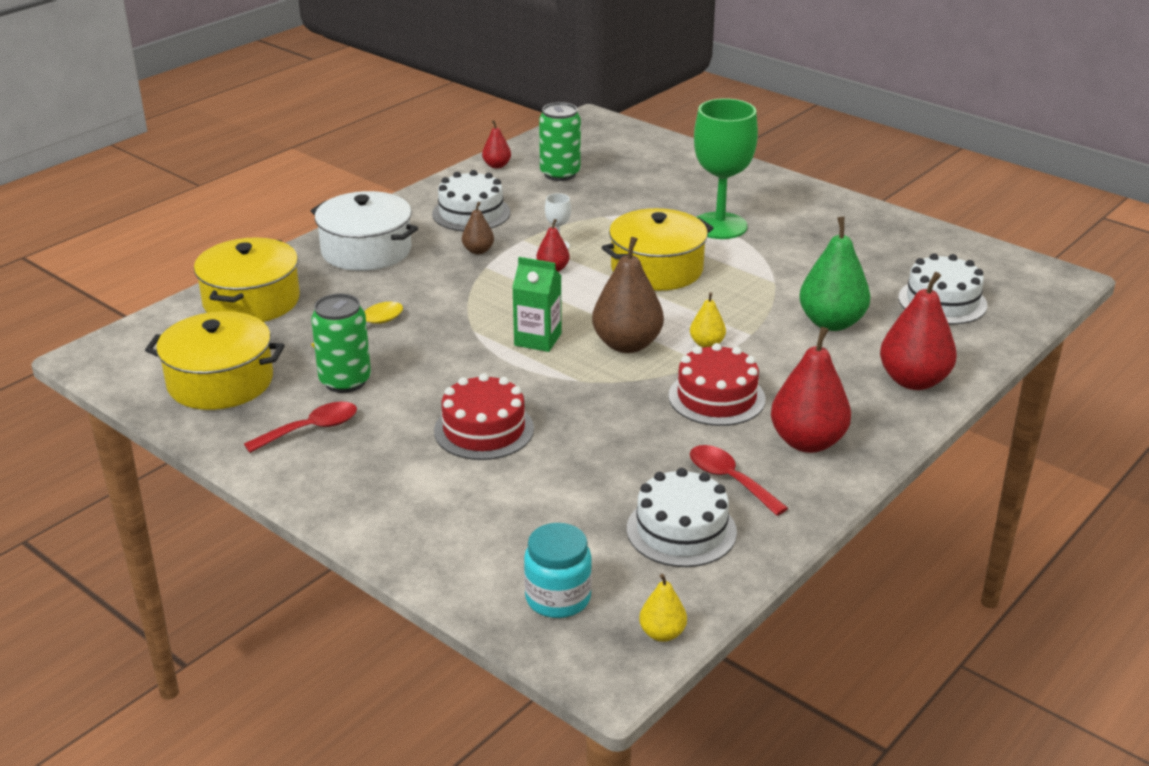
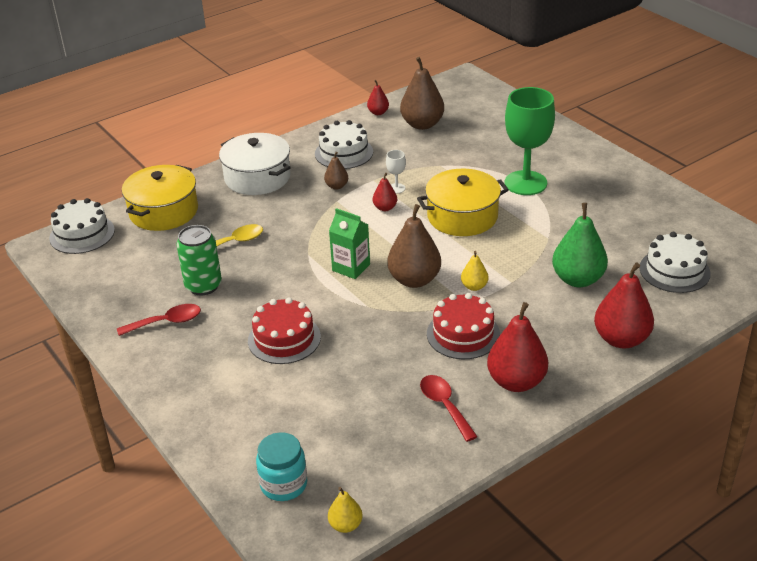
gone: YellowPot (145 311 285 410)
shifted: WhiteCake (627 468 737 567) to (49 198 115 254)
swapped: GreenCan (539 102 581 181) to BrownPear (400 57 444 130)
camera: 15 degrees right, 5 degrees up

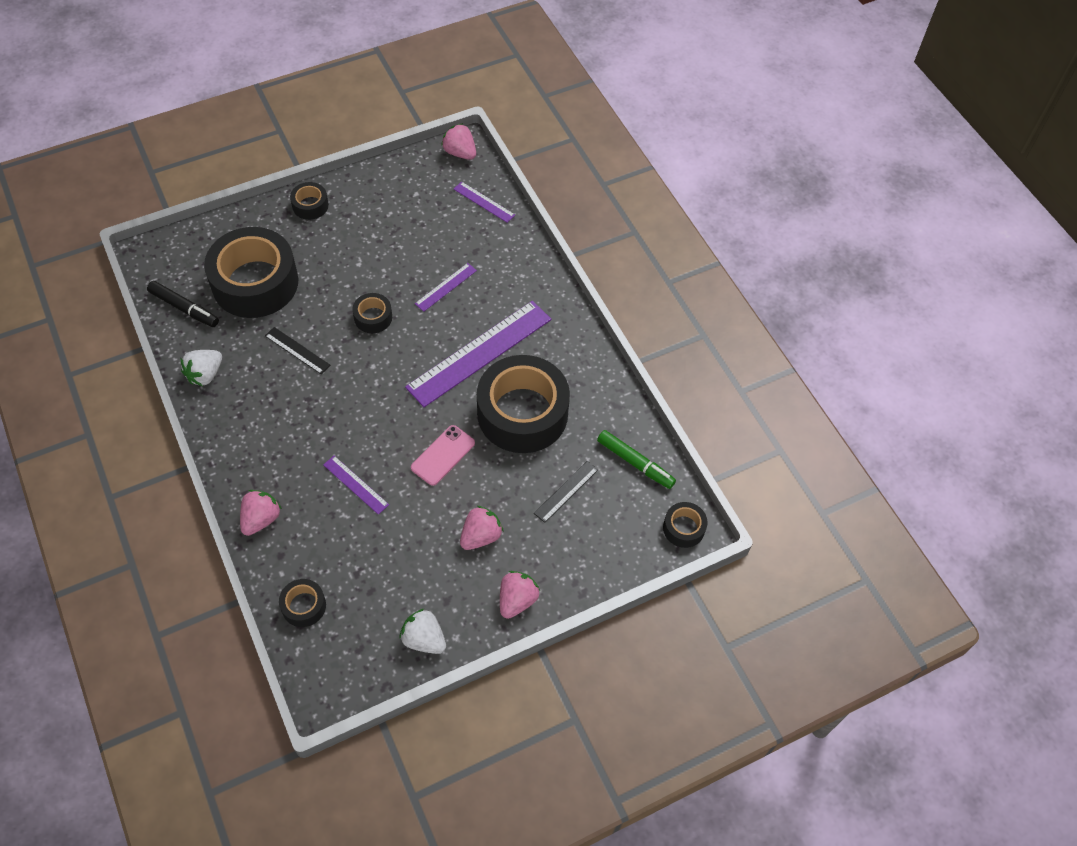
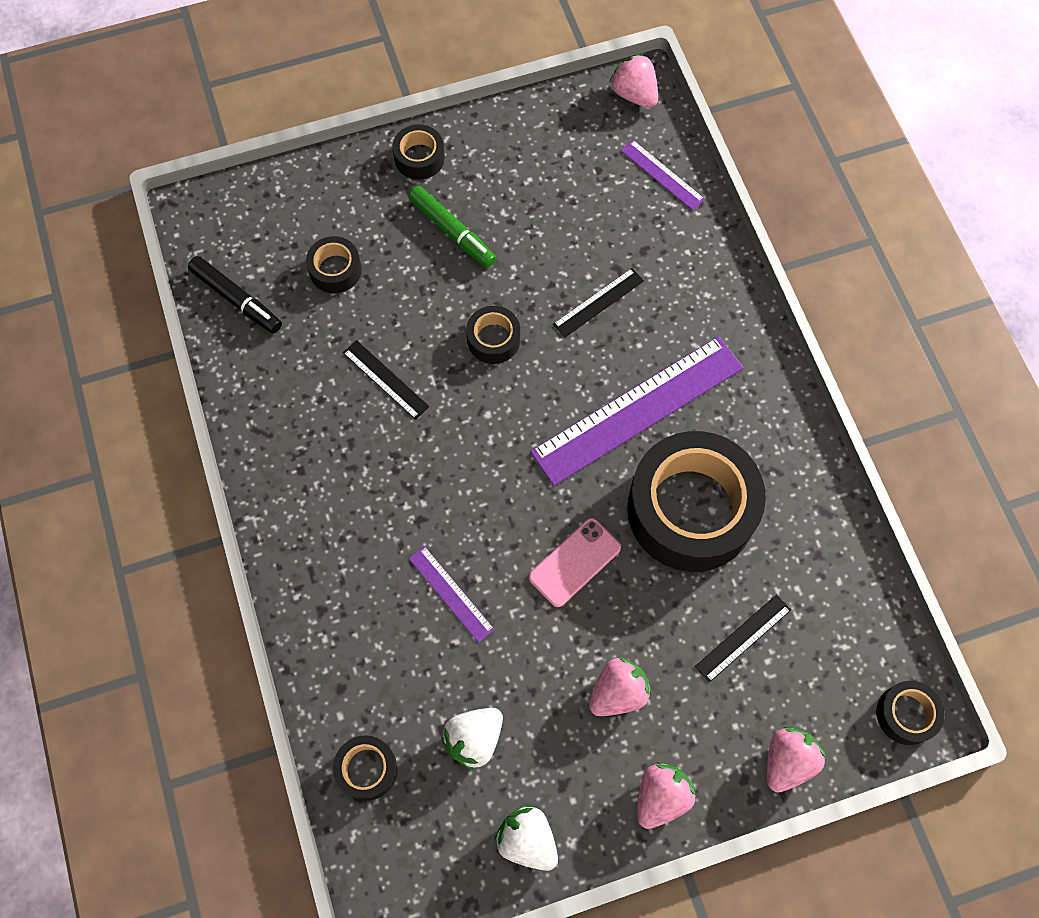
shifted: WhiteStrawberry (181 350 222 386) to (441 708 503 771); PinkStrawberry (240 490 282 536) to (767 727 826 793); GreenMarker (597 430 676 489) to (408 186 496 268)
repainted: PurpleRuler (415 263 477 312) to BlackRuler (553 268 644 338)
scaled: BlackTape (204 227 298 318) = (306 236 362 293) x0.44
camera: 10 degrees right, 10 degrees up

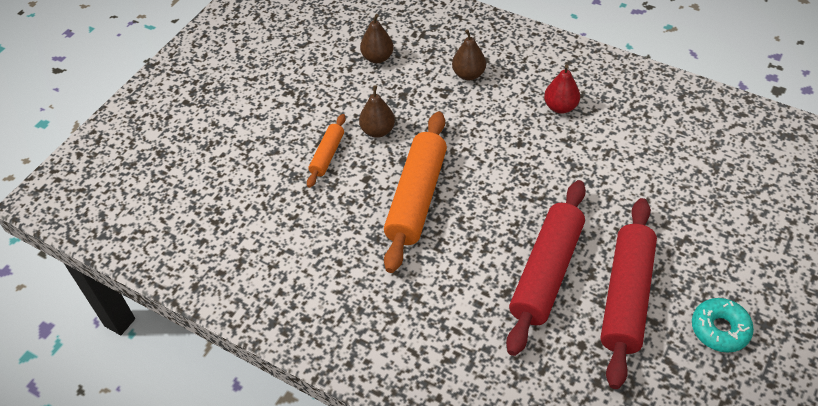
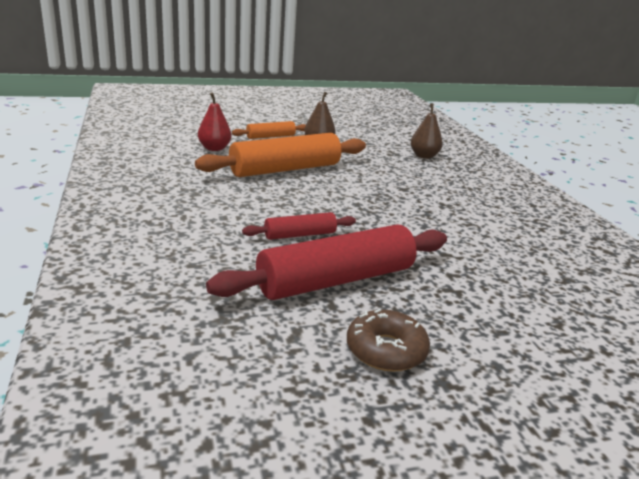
gone: BrownPear (360 14 394 63)
shifted: RedPear (544 65 580 114) to (198 93 231 151)
repainted: TurquoiseDonut (692 298 754 353) to BrownDonut (347 309 430 372)
scaled: RedRollingPin (506 180 586 356) = (242 212 356 240) x0.50
camera: 40 degrees right, 25 degrees down

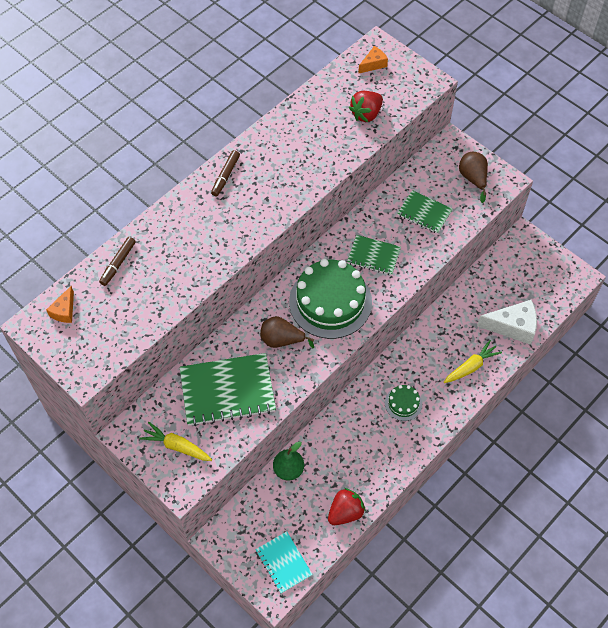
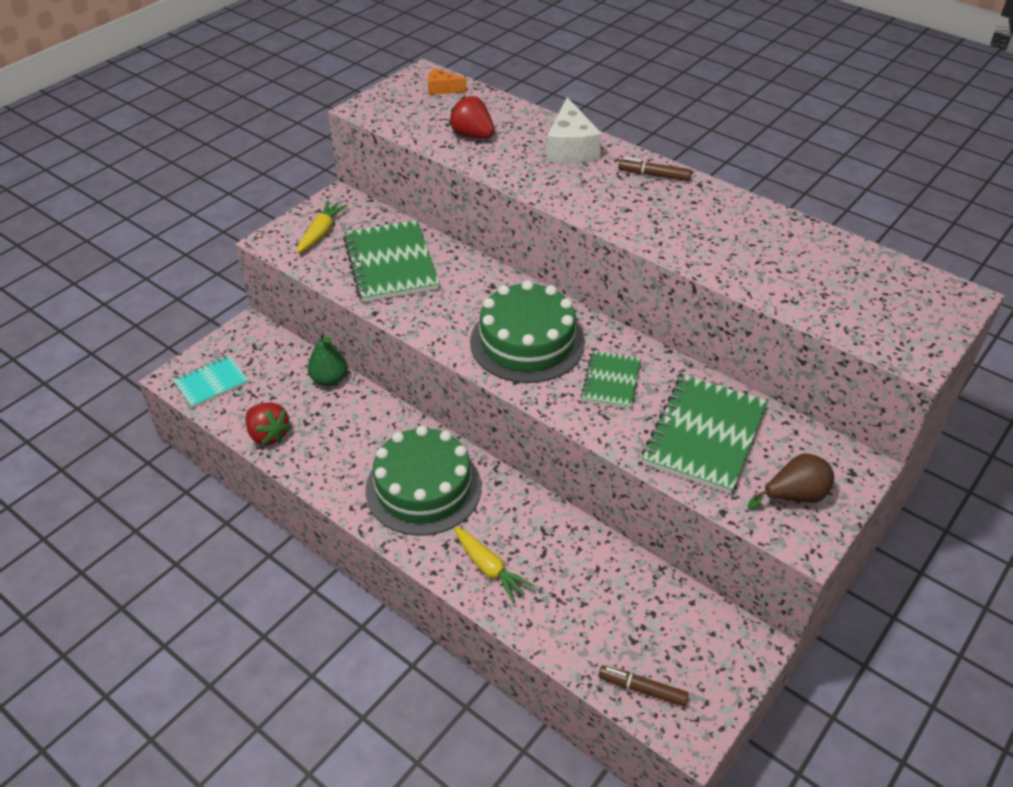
gone: BrownPear (260 316 314 348); OrangeCheese (358 46 388 74)
shifted: BrownMarker (99 237 136 286) to (598 665 689 707); RedStrawberry (349 91 383 122) to (449 96 495 138); WhiteCheese (477 300 537 345) to (546 97 602 164)
scaled: GreenCake (385 385 422 421) = (365 426 482 536) x2.17; GreenNotebook (397 190 453 234) = (642 375 768 494) x1.75
camera: 85 degrees right, 15 degrees down

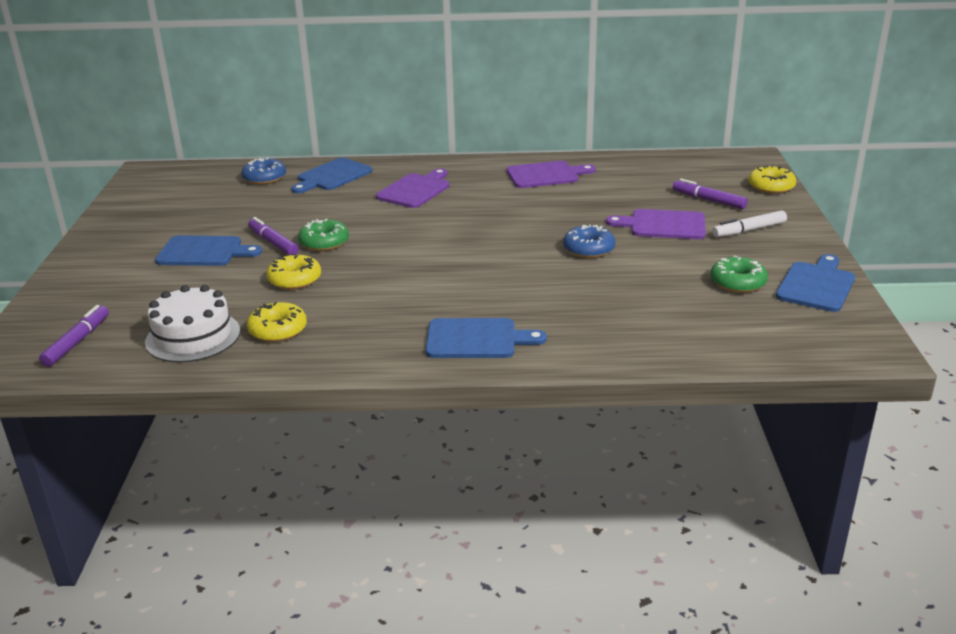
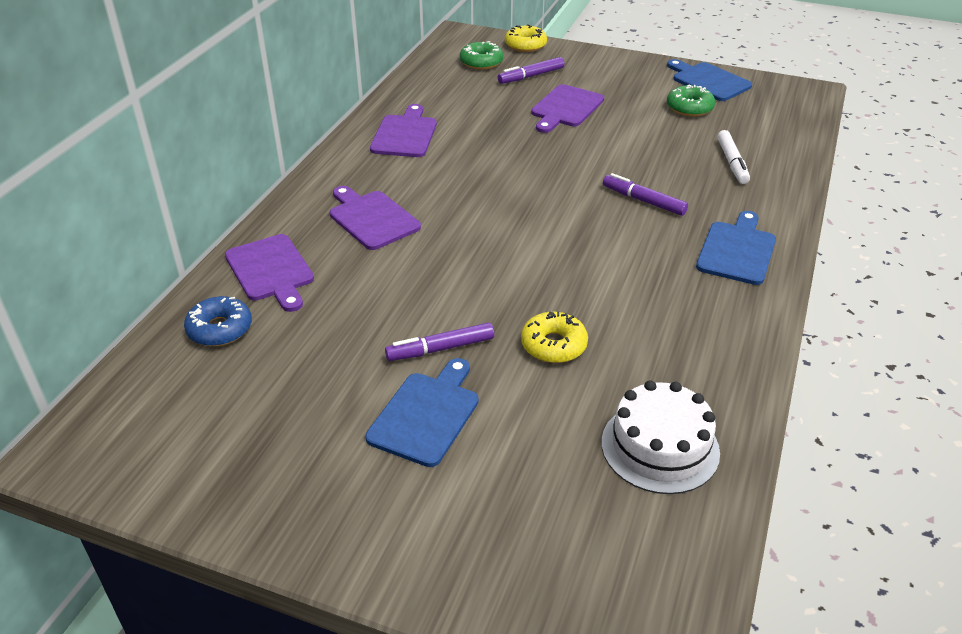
gone: YellowDonut (247 302 307 342); BlueDonut (563 224 615 258)
shifted: PurpleMarker (39 305 109 367) to (603 173 688 216); GreenDonut (298 219 349 251) to (460 41 503 70); WhiteMarker (712 210 787 237) to (717 130 750 184)
repainted: BlueCuttingBoard (291 158 372 194) to PurpleCuttingBoard (225 234 314 312)
camera: 70 degrees left, 10 degrees up

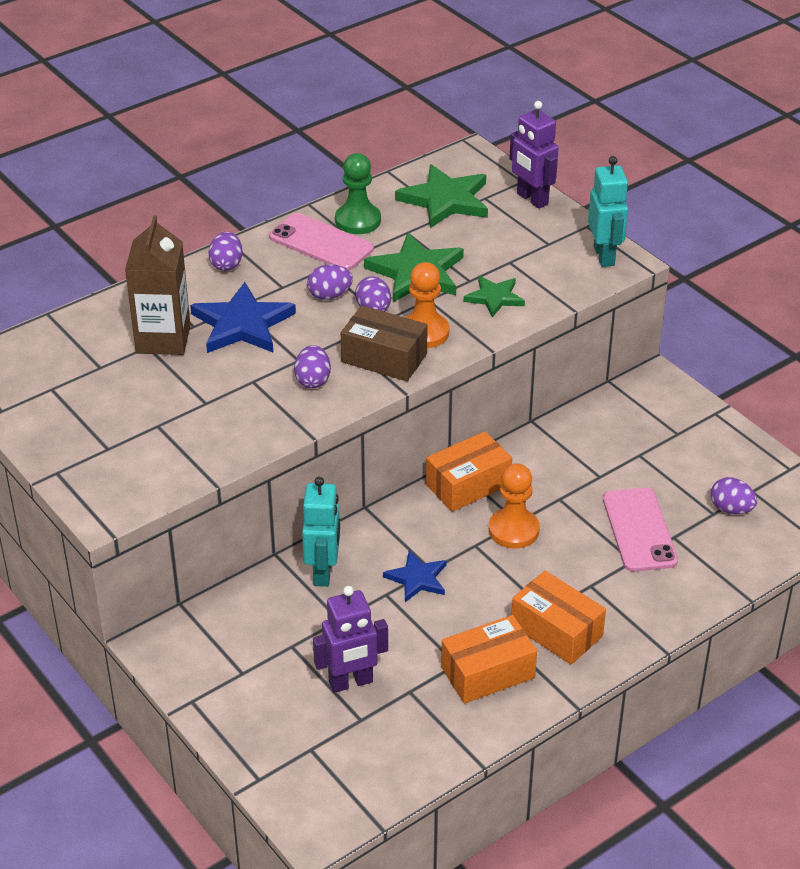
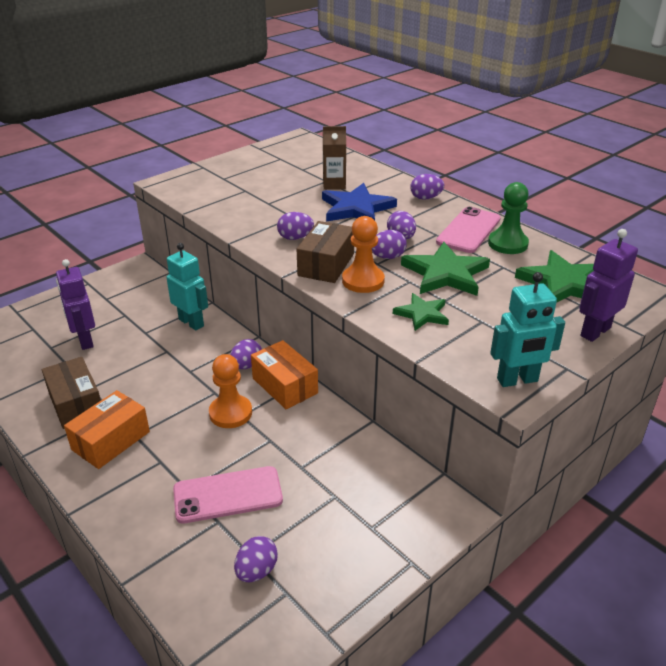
gone: BlueStar (383 550 447 602)
new: PurpleEgg (230 339 262 369)
repainted: OrangeBox (441 615 537 703) to BrownBox (42 357 101 429)
rotated: TurquoiseRobot (302 477 340 587) = (167 243 208 330) 135 degrees counterclockwise
scaled: BrownCarton (125 215 190 355) = (323 126 346 190) x0.66
camera: 85 degrees right, 5 degrees down

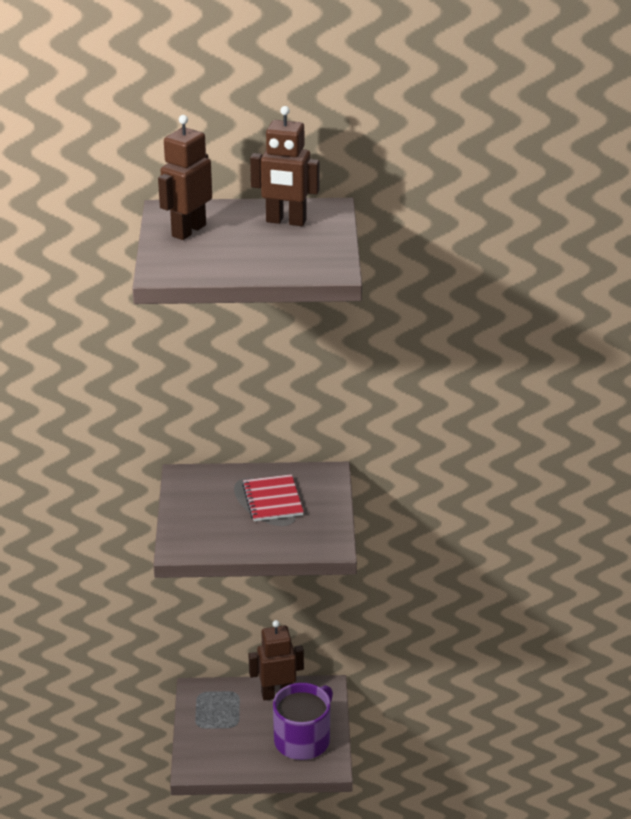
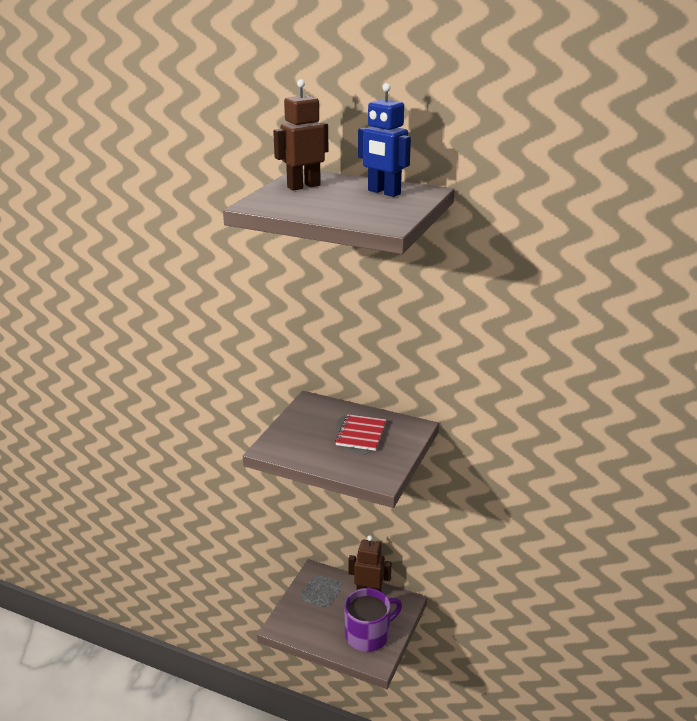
repainted: BrownRobot (250 106 320 226) to BlueRobot (358 83 411 197)
camera: 25 degrees right, 5 degrees down

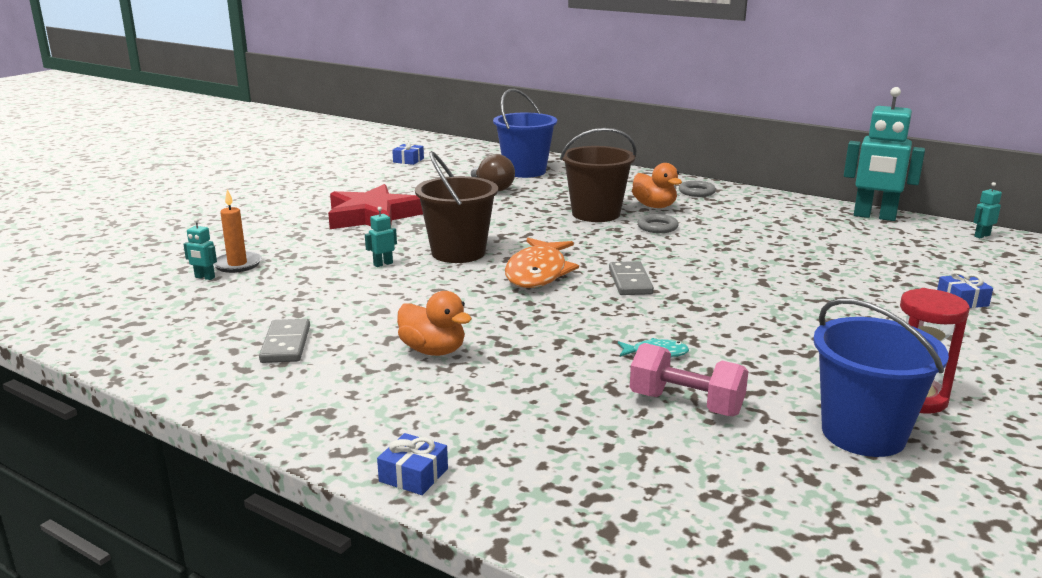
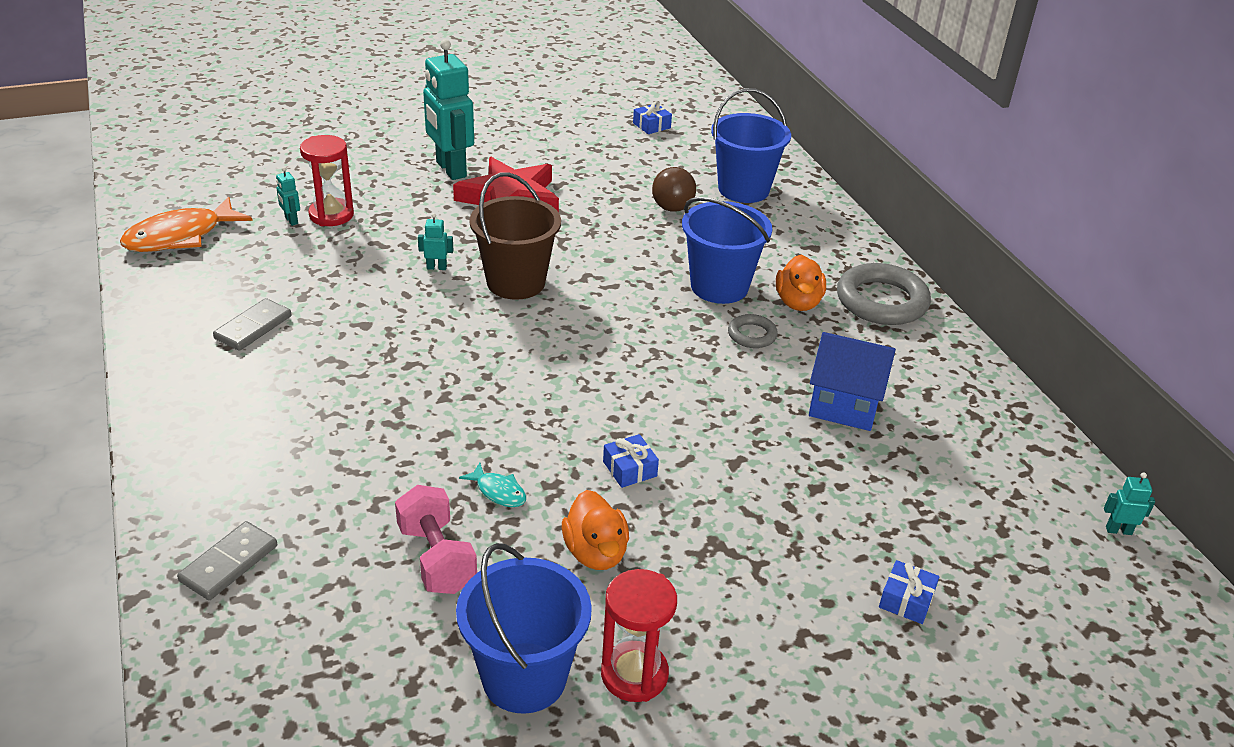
new: BlueHouse (809 332 896 431)
shifted: BlueGift (377 433 448 495) to (603 434 659 488); OrangeDuck (397 291 472 356) to (562 490 629 570); OrangeFish (505 238 579 288) to (120 197 253 252); GreyDomino (609 261 654 295) to (177 521 277 600); TurquoiseRobot (844 87 925 221) to (423 39 474 180)
swapped: OrangeCandle (213 189 262 273) to RedHourglass (300 135 354 226)
repainted: BrownBucket (560 128 636 222) to BlueBucket (682 197 772 304)
scaled: GreyRing (679 181 716 197) = (837 263 931 325) x1.95
camera: 35 degrees right, 15 degrees up

